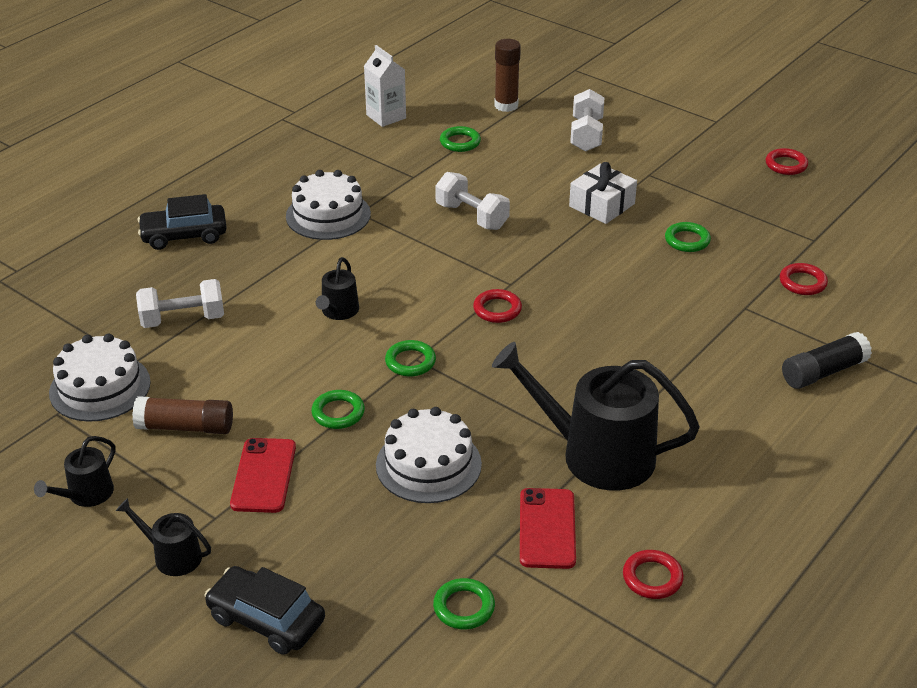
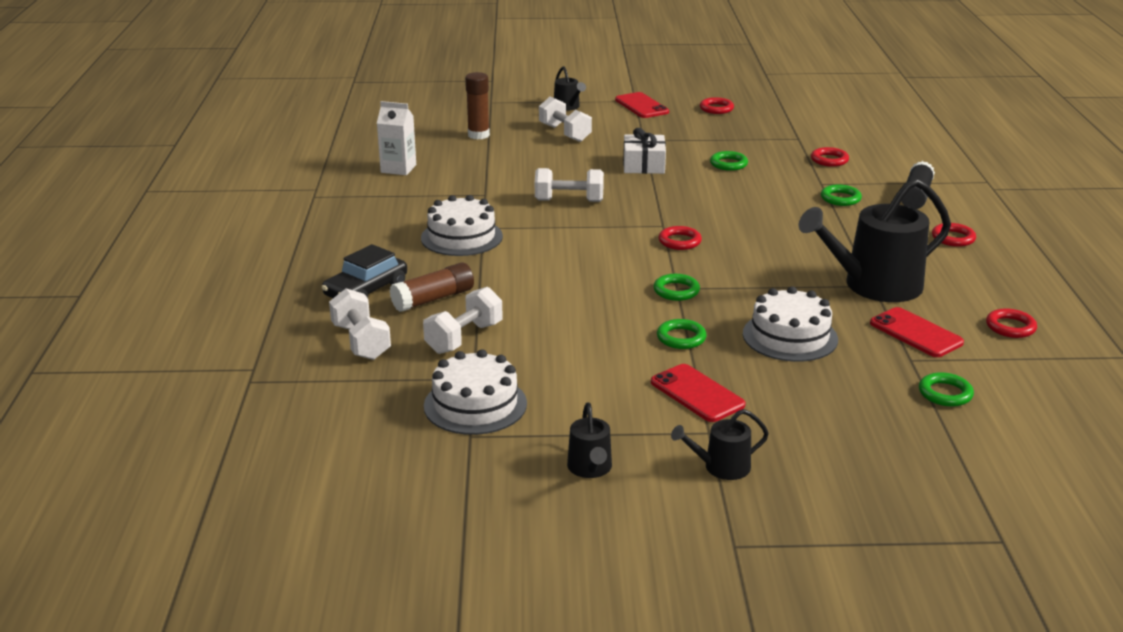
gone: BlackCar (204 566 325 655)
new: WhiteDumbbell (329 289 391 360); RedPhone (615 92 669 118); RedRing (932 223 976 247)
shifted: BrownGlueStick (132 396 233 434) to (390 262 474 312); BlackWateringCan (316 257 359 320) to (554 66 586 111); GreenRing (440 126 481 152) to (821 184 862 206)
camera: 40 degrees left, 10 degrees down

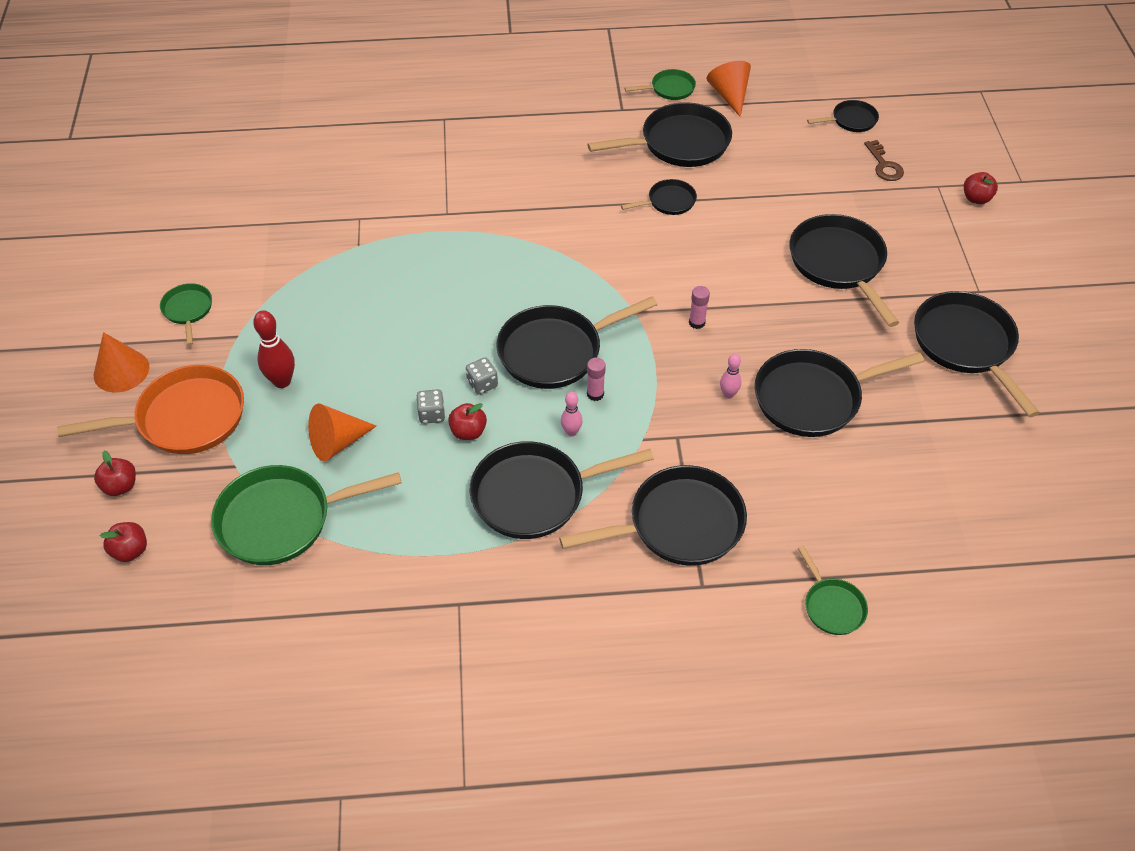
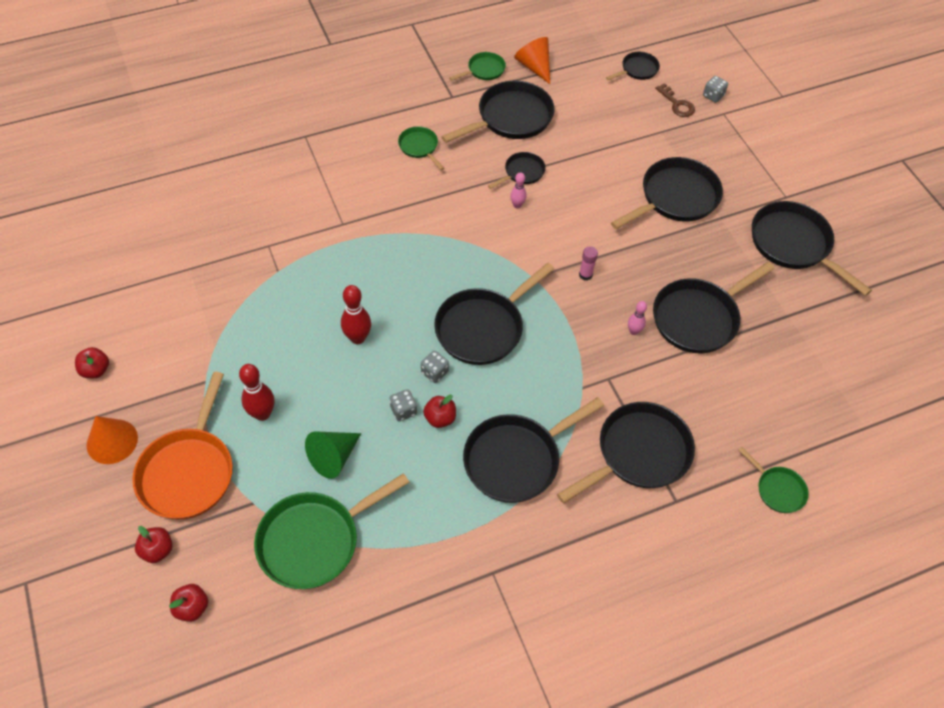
gone: PinkGlueStick (587 358 606 401)
new: RedBowlingPin (341 285 371 344); GreyDice (703 76 728 103)
shifted: GreenPan (160 283 212 346) to (398 126 444 170); PinkBowlingPin (561 392 583 437) to (510 172 527 209); RedApple (964 172 998 204) to (75 347 109 378)
repainted: OrangeCone (308 403 376 461) to GreenCone (305 431 361 479)
rotated: OrangePan (57 365 244 454) = (133 372 233 519) 135 degrees clockwise; BlackPan (790 214 900 327) = (611 157 723 229) 90 degrees clockwise
camera: 20 degrees left, 5 degrees up

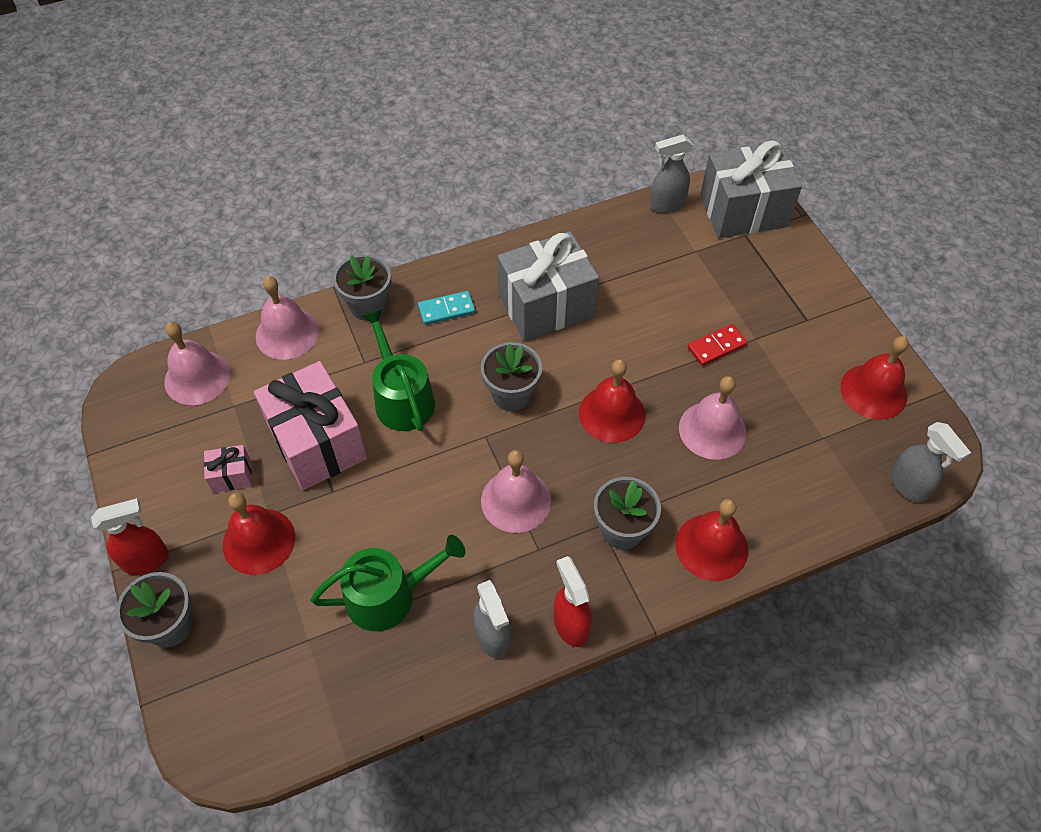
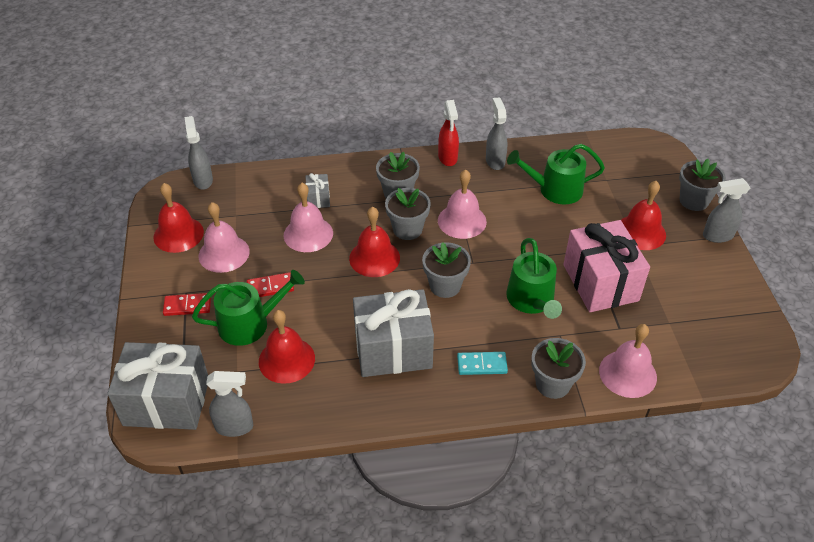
gone: PinkGift (204 445 252 493)
new: RedDomino (163 293 211 316); GreenWateringCan (192 270 305 346); GreyGift (305 173 330 208); GreyFlowerPot (385 188 431 240)
shifted: PinkBell (165 322 230 405) to (199 202 250 273); RedBell (676 499 748 581) to (259 310 315 384)
repainted: RedSprayBottle (91 498 169 575) to GreySprayBottle (703 178 750 243)
camera: 165 degrees left, 10 degrees down

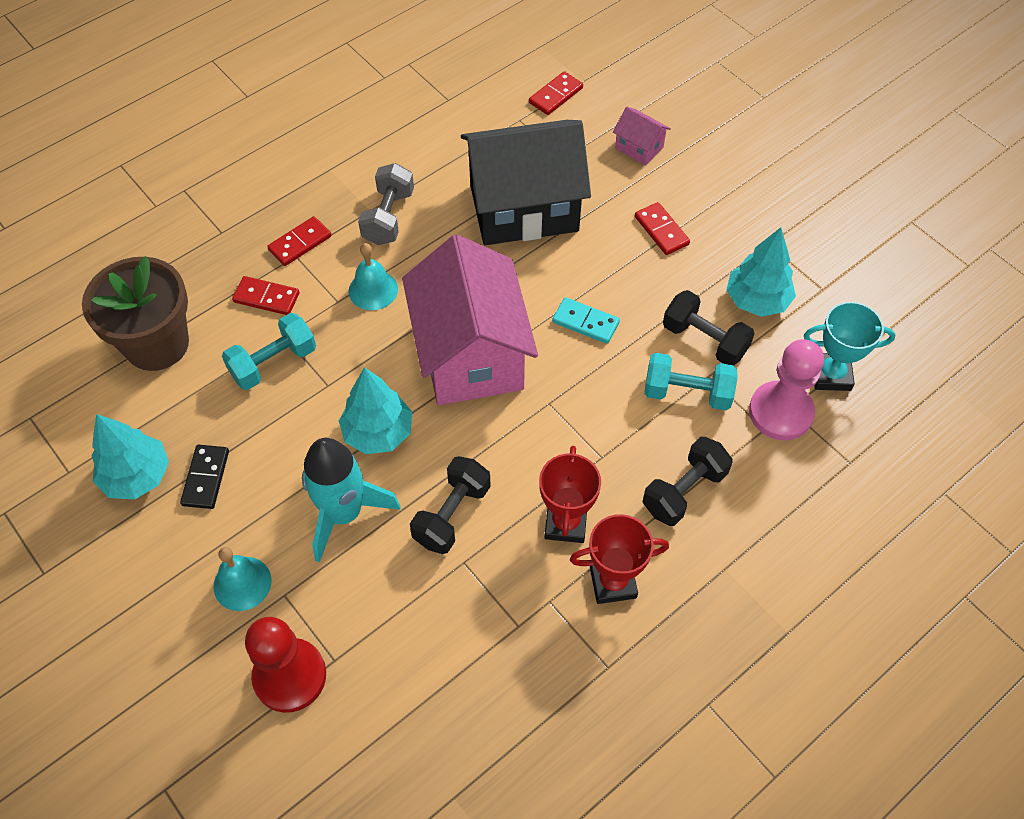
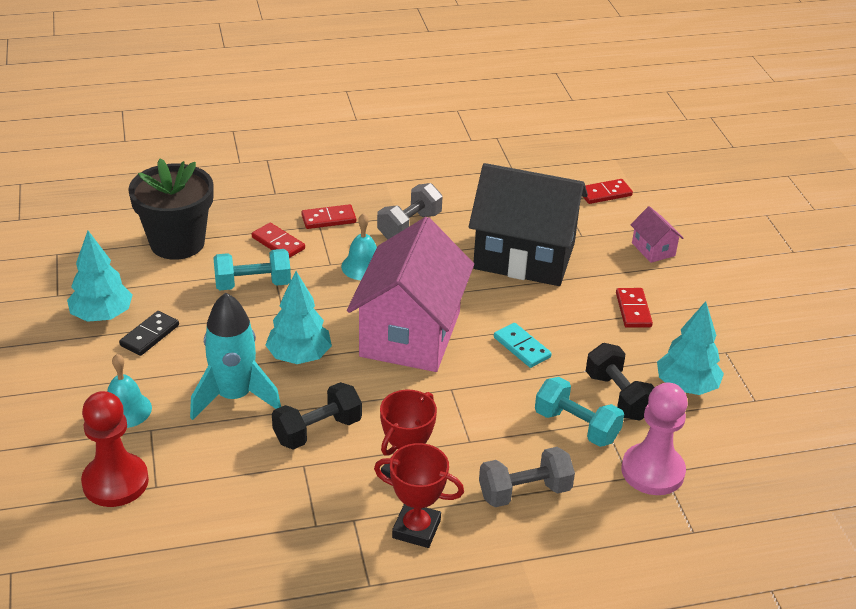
gone: TurquoiseTrophy (804 302 896 391)
repainted: BrownFlowerPot (82 256 189 371) to BlackFlowerPot (128 158 214 260); BlackDumbbell (643 437 732 526) to GreyDumbbell (479 447 575 507)
camera: 25 degrees right, 20 degrees down

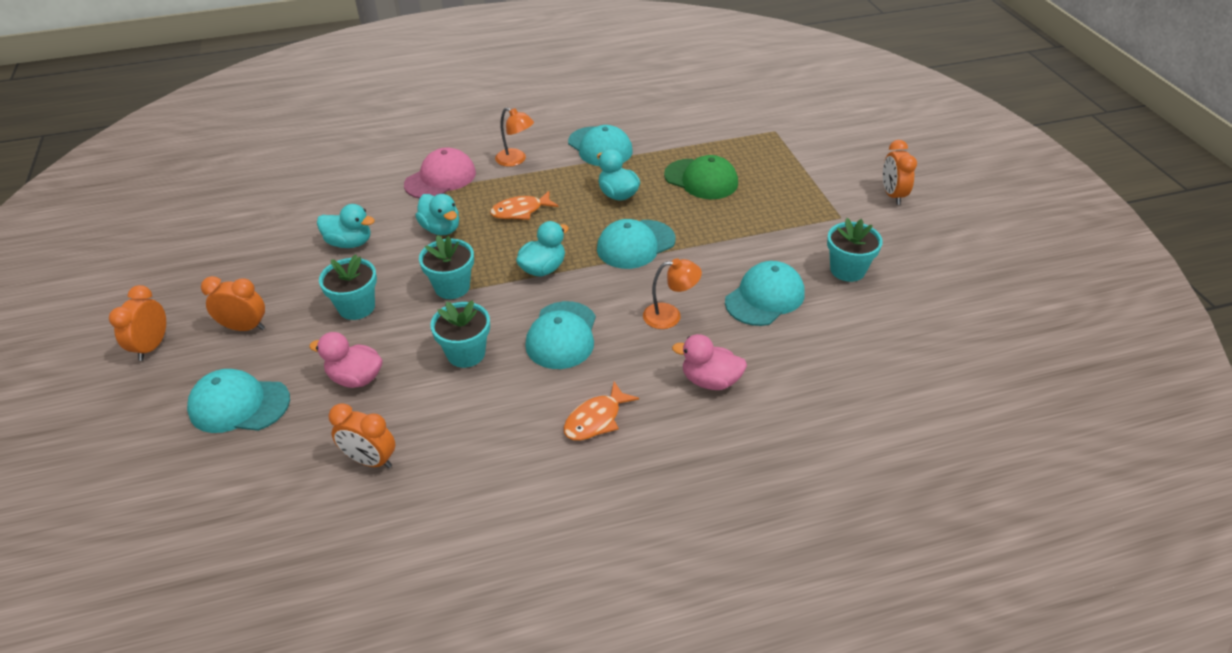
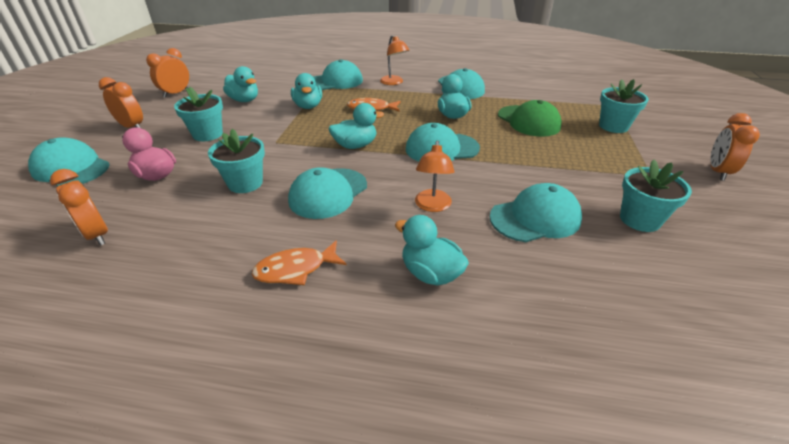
shifted: OrangeClock (109 285 166 361) to (146 48 189 98); TurquoiseFlowerPot (419 235 474 299) to (599 79 649 133)
repainted: PinkCap (404 147 476 198) to TurquoiseCap (313 59 363 90); PinkDuck (672 334 747 390) to TurquoiseDuck (395 215 469 286)
rotated: OrangeLamp (643 258 702 329) = (415 140 455 212) 75 degrees clockwise
camera: 25 degrees right, 5 degrees down

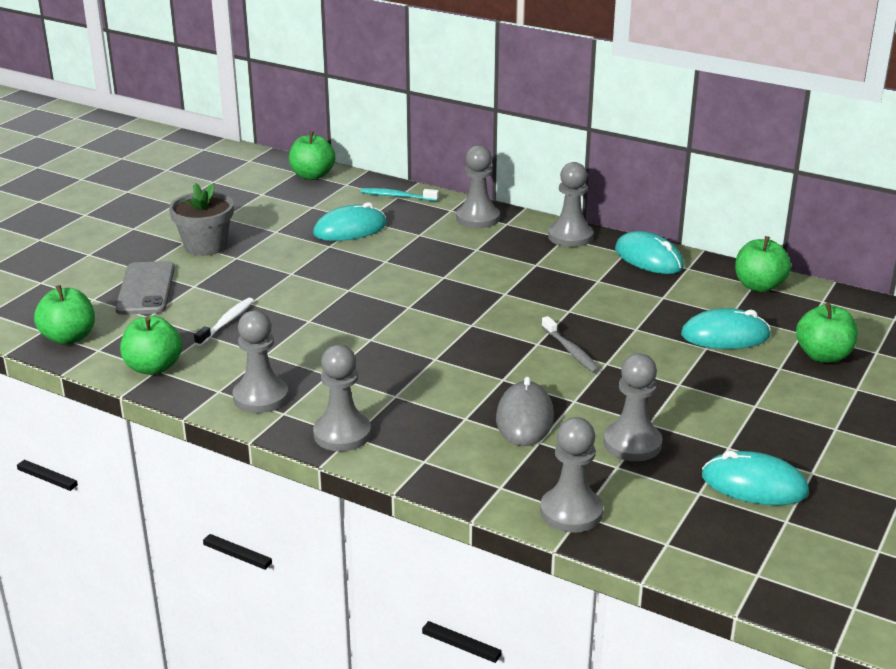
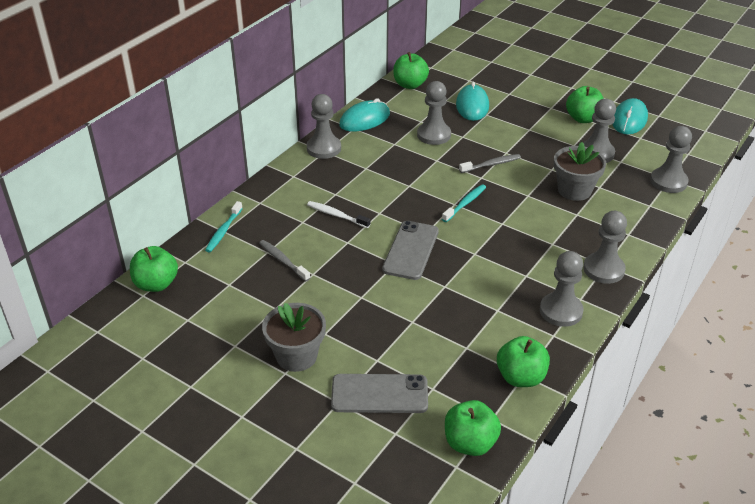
new: GreyPhone (382 221 439 280); TurquoiseToothbrush (442 184 486 222)
shifted: WhiteToothbrush (194 298 254 346) to (307 201 370 228); GreyPawn (456 145 500 228) to (417 81 451 145); GreenApple (796 303 858 363) to (566 86 604 123)
swapped: TurquoiseMouse (313 202 387 241) to GreyToothbrush (259 240 310 281); GreyMouse (496 377 554 446) to GreyFlowerPot (554 142 606 201)
camera: 85 degrees left, 10 degrees up

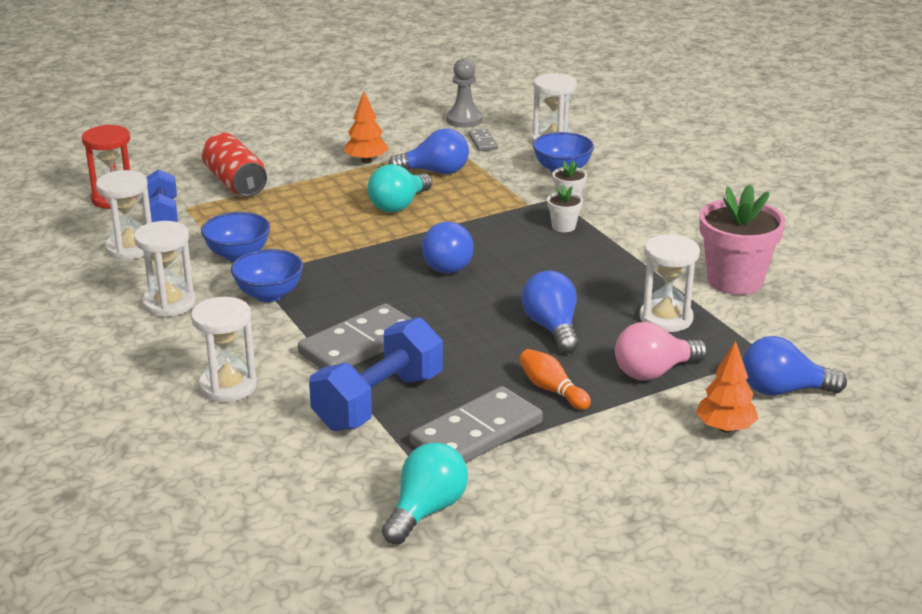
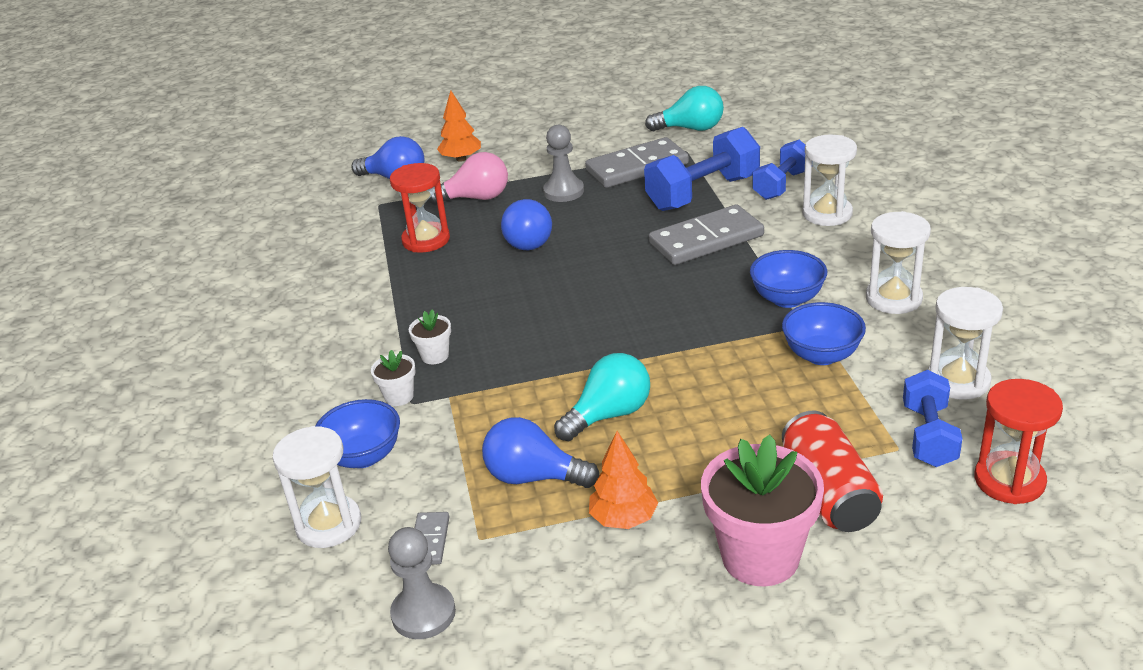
gone: BlueLightBulb (422 222 474 274)
new: BlueDumbbell (752 140 805 200)
shifted: PinkFlowerPot (699 184 786 295) to (701 435 824 586)
swapped: OrangeBowlingPin (519 349 591 410) to GreyPawn (543 125 584 202)
repainted: WhiteHourglass (640 234 700 332) to RedHourglass (390 163 450 253)
rotated: TurquoiseLightBulb (382 442 468 544) = (645 86 724 131) 135 degrees counterclockwise
camera: 160 degrees left, 5 degrees up

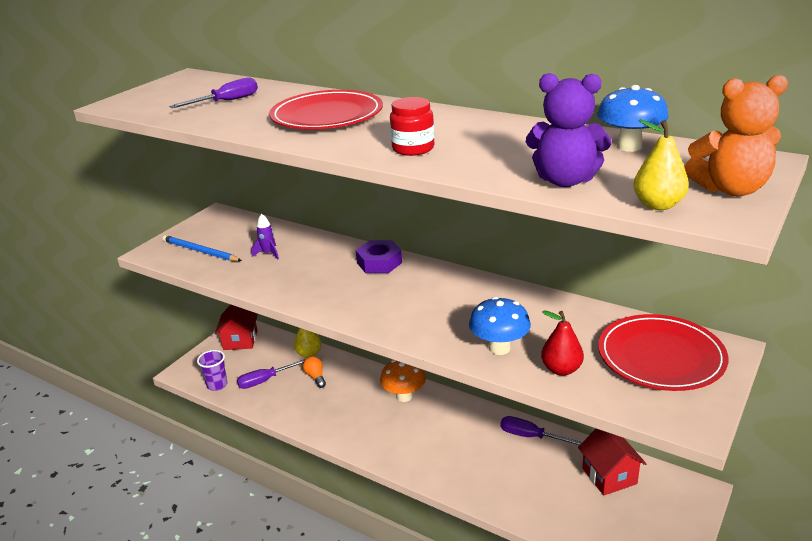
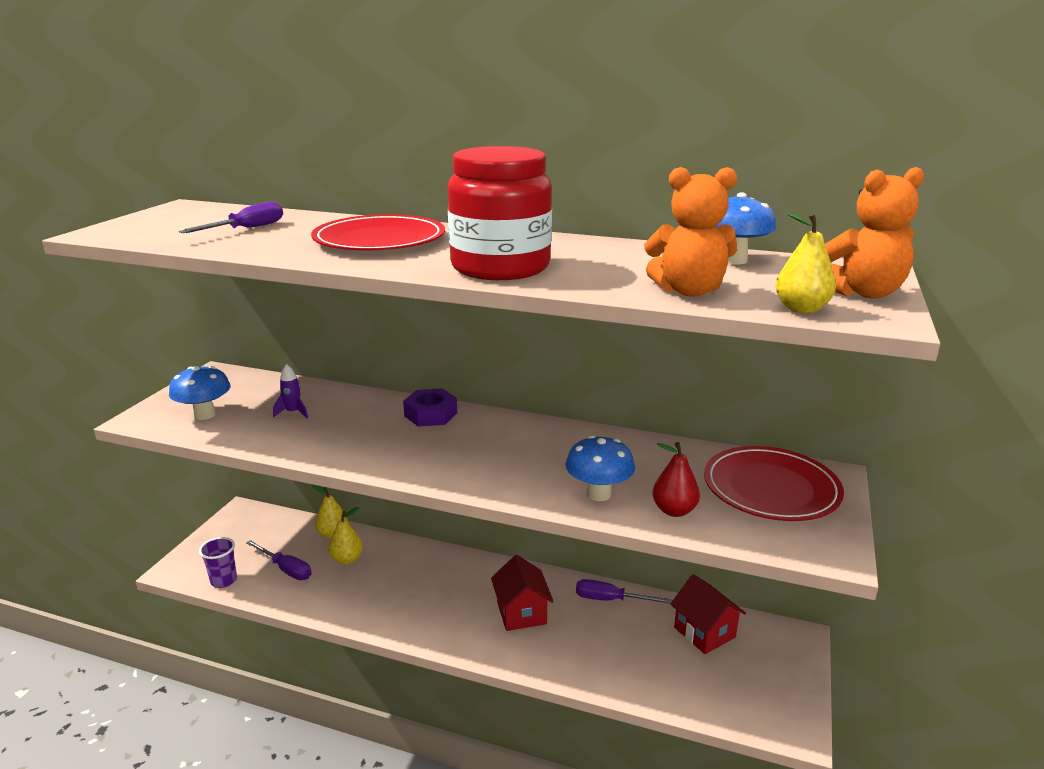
gone: OrangeMushroom (380 360 426 402)
shifted: RedHouse (215 305 258 350) to (491 555 554 631)
swapped: BluePencil (162 235 242 261) to BlueMushroom (169 366 231 420); OrangeLightBulb (303 356 326 388) to YellowPear (328 507 363 564)
repainted: PurpleTeddyBear (526 73 611 187) to OrangeTeddyBear (644 167 737 297)
rotated: PurpleScrewdriver (237 359 305 389) = (246 540 311 580) 105 degrees counterclockwise
scaled: RedJar (390 97 434 156) = (447 146 552 280) x2.04
camera: 15 degrees left, 5 degrees down

